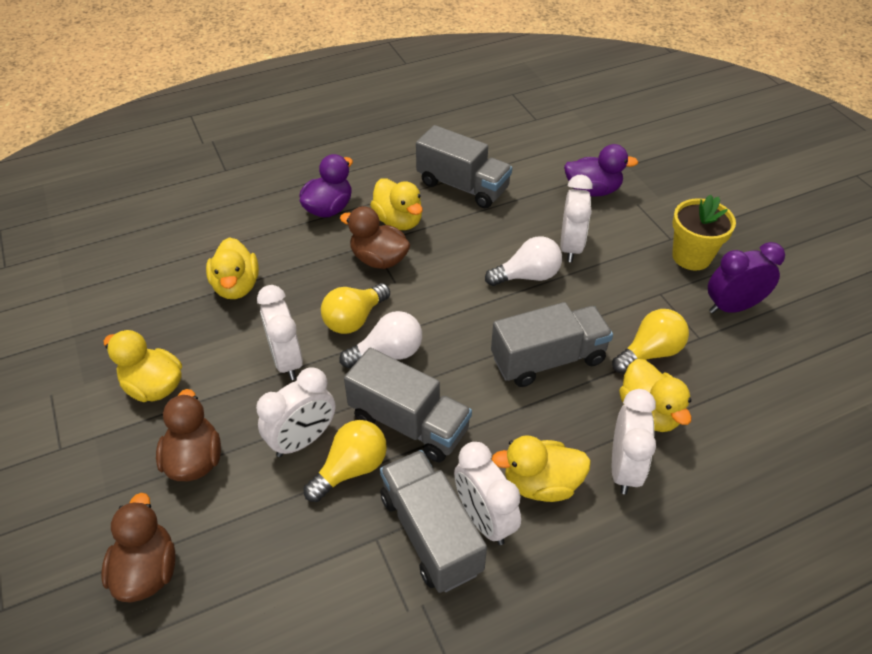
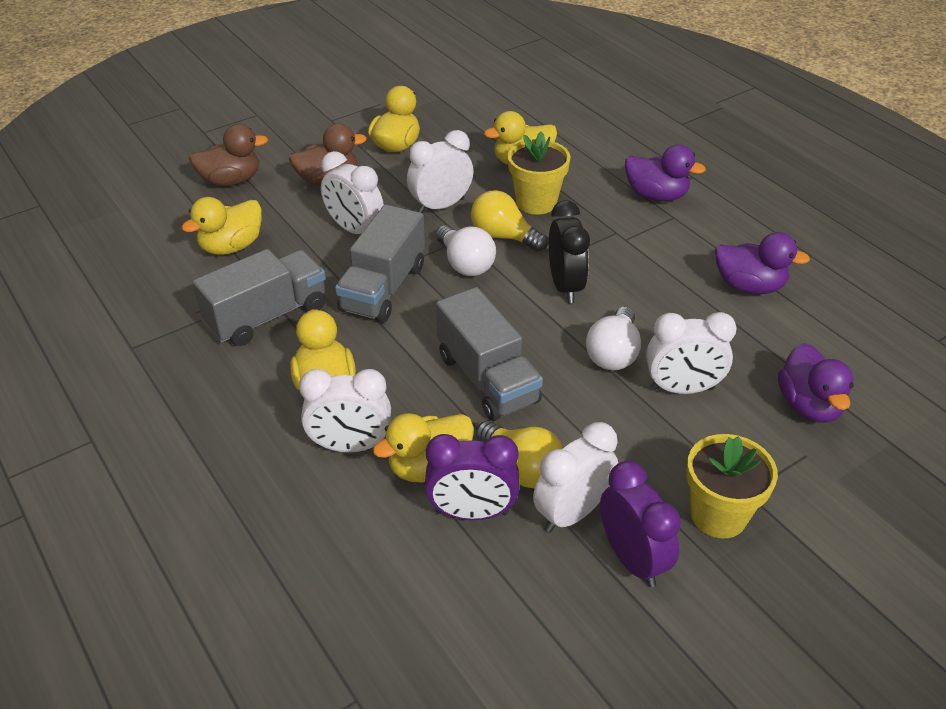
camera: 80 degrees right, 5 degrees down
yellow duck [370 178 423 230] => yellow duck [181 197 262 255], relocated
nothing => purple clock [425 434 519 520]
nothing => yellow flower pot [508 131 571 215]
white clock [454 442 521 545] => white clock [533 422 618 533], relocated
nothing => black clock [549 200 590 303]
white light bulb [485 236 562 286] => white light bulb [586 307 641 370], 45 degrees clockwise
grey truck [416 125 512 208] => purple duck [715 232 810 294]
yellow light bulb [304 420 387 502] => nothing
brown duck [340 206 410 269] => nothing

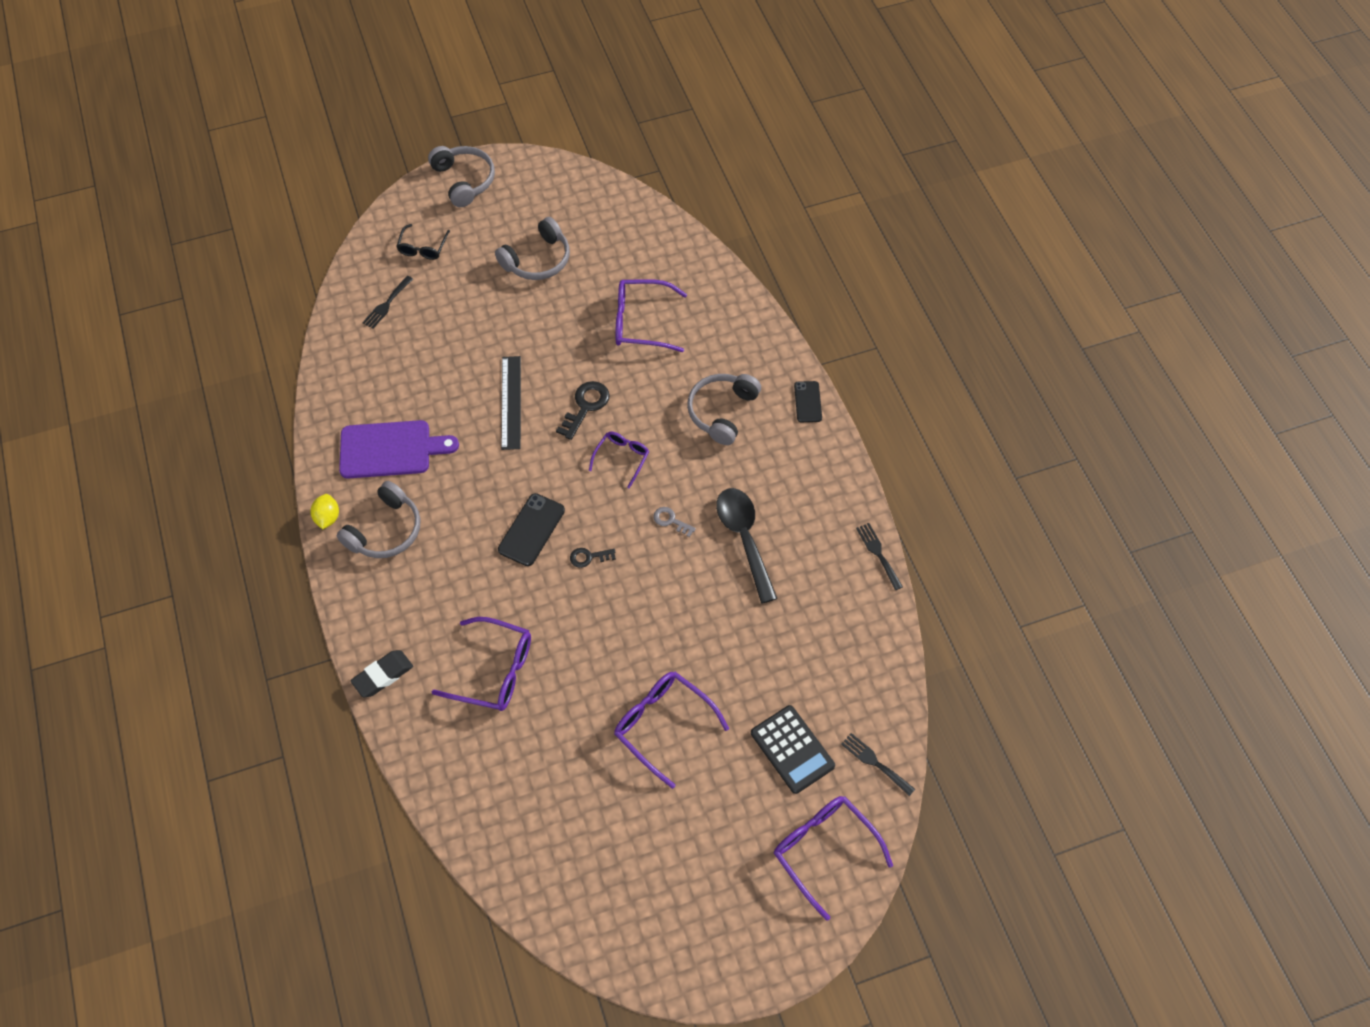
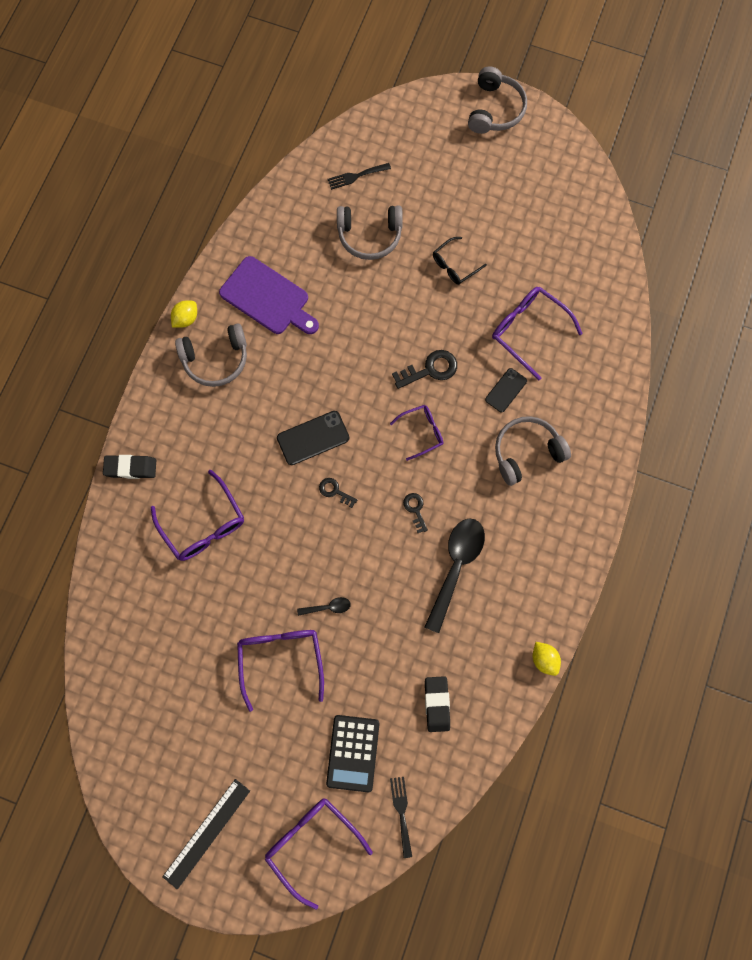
camera: 40 degrees right, 15 degrees up
black ruler [501 356 521 450] => black ruler [162 779 250 890], relocated
purple glasses [774 796 893 921] => purple glasses [264 798 373 910], 45 degrees counterclockwise
nothing => black spoon [297 597 351 616]
grey headphones [495 217 570 280] => grey headphones [337 205 403 260], relocated
grey key [654 507 696 537] => black key [403 493 428 533]
nothing => black eraser [425 676 450 732]
black glasses [396 224 450 260] => black glasses [433 237 487 285], relocated
black phone [794 381 822 422] => black phone [485 368 527 412], relocated
black fork [856 523 903 590] => yellow lemon [533 642 561 676]

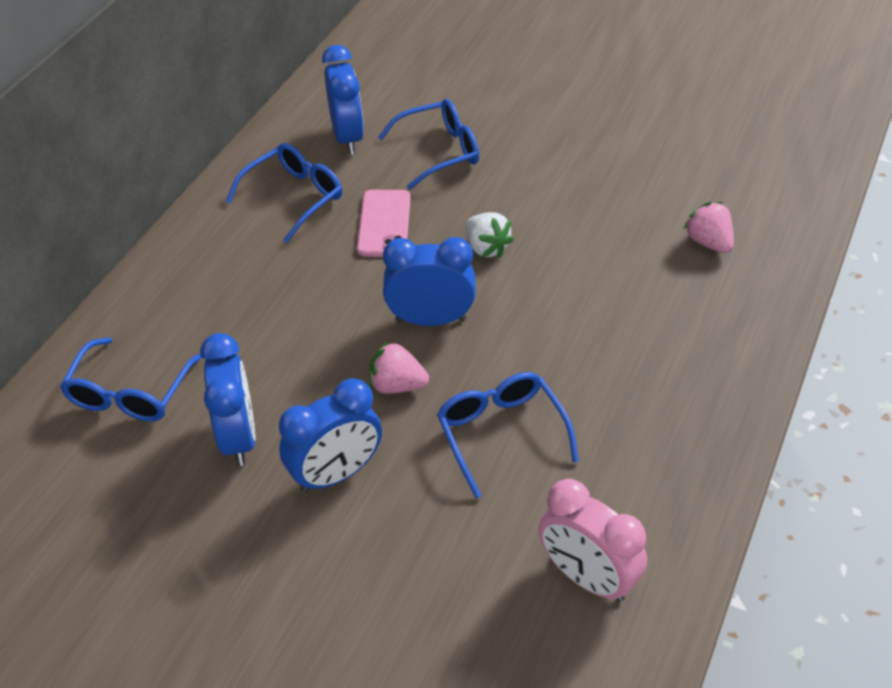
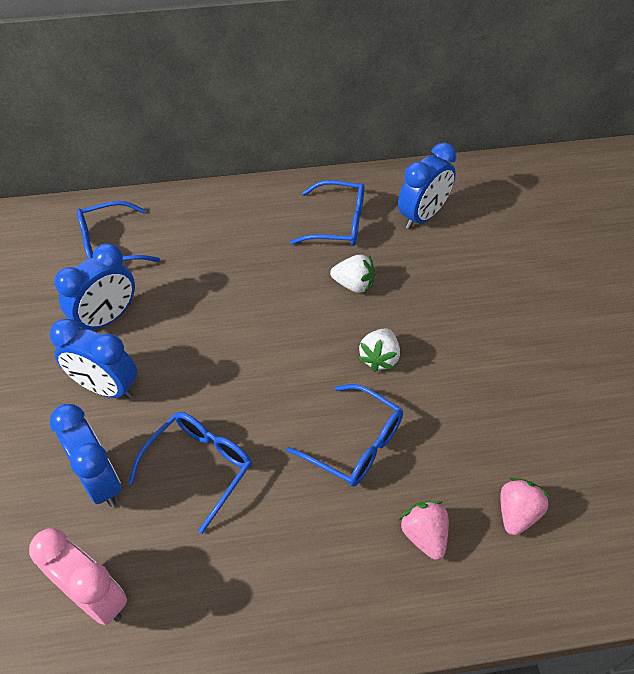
camera: 55 degrees right, 5 degrees up
pink clock [539 479 647 602] => pink clock [29 528 127 625], 120 degrees clockwise
blue clock [383 237 476 326] => blue clock [50 404 122 507], relocated
blue glasses [378 99 479 190] => blue glasses [287 384 403 487], relocated
pink phone [357 190 411 257] => white strawberry [330 255 375 293]
pink strawberry [369 341 429 394] => pink strawberry [399 501 449 560], relocated

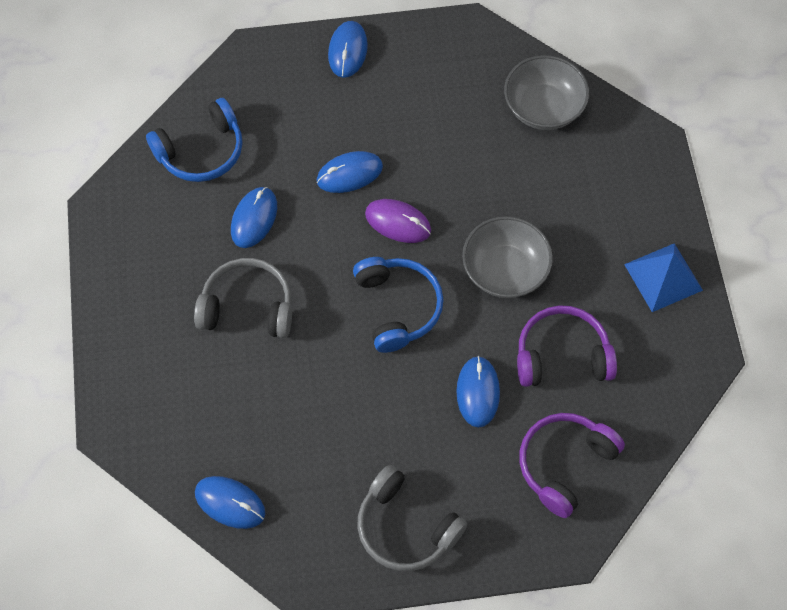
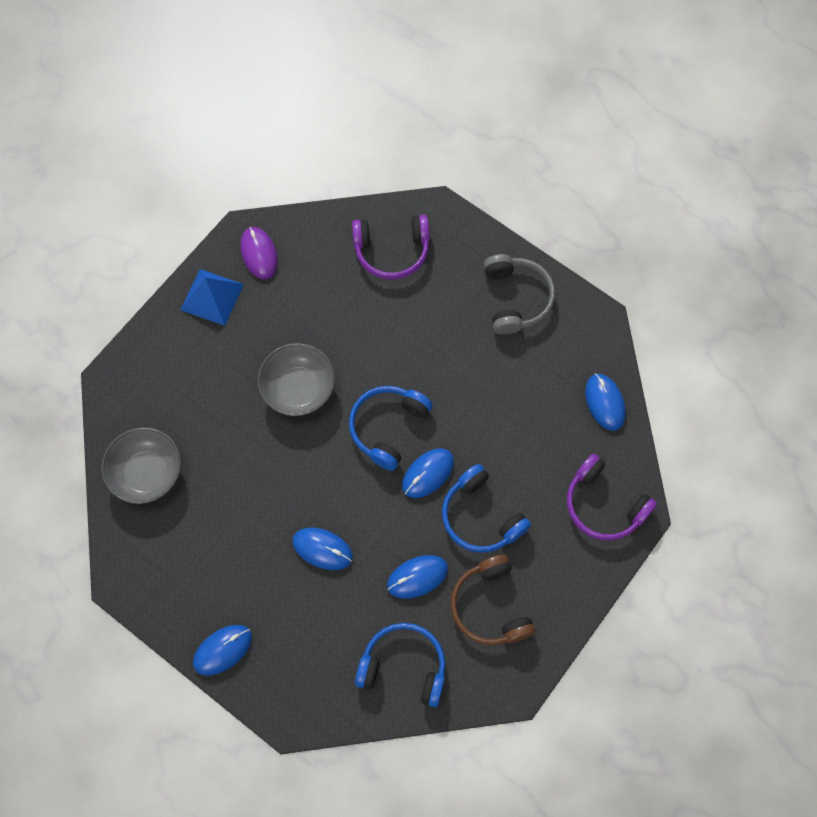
camera: 135 degrees left, 5 degrees up
purple mouse [365 199 431 243] => purple mouse [240 227 278 279], relocated
blue mouse [456 356 500 428] => blue mouse [402 448 454 498], relocated
grey headphones [194 258 292 338] => blue headphones [442 464 531 552]
nothing => brown headphones [451 555 535 645]
purple headphones [517 305 617 387] => purple headphones [567 454 657 541], relocated

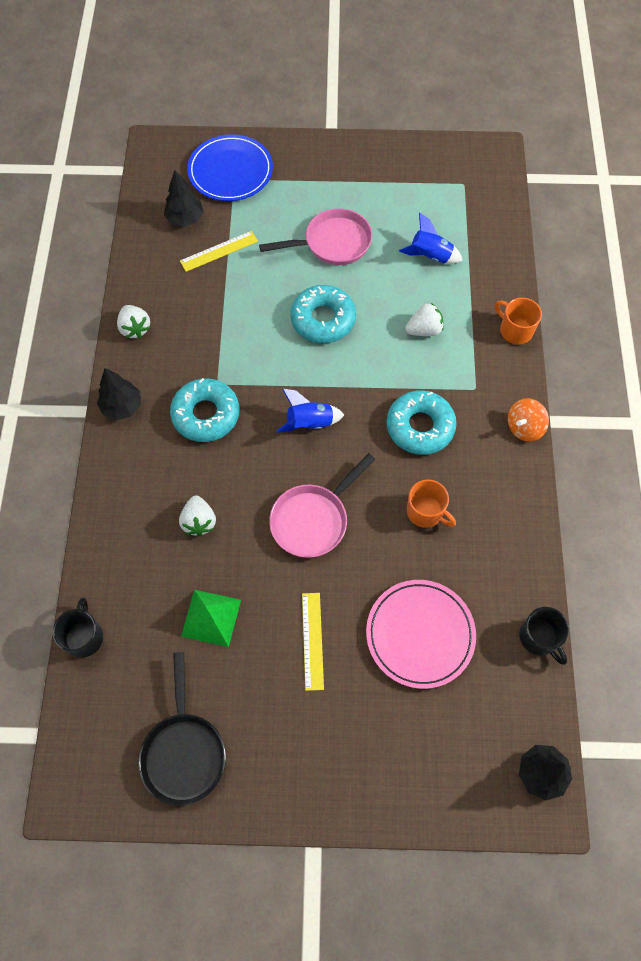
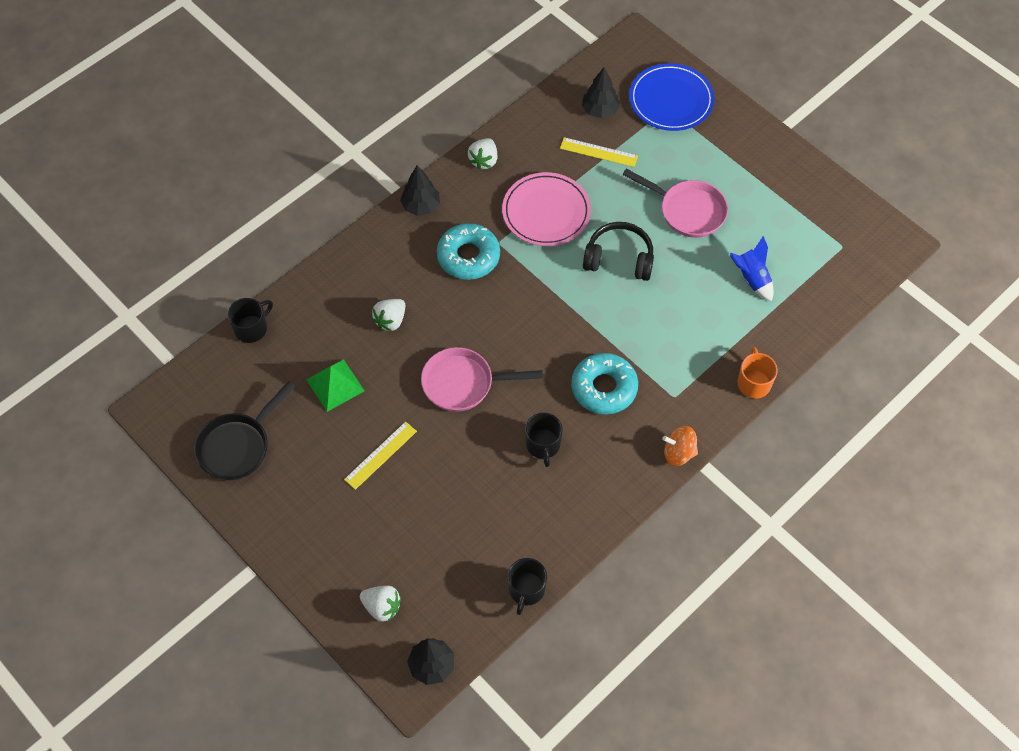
camera: 45 degrees right, 5 degrees down
white strawberry [405 303 444 336] => white strawberry [360 586 401 622], relocated
pink plate [366 580 476 689] => pink plate [502 172 591 246], relocated
orange mug [407 479 456 528] => black mug [525 413 563 467]
turquoise donut [291 285 356 343] => black headphones [583 222 654 281]
blue rocket [276 389 344 433] => nothing

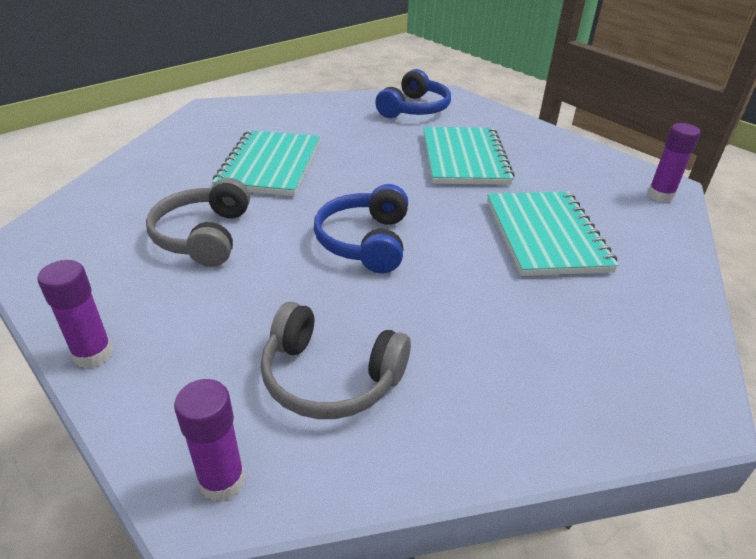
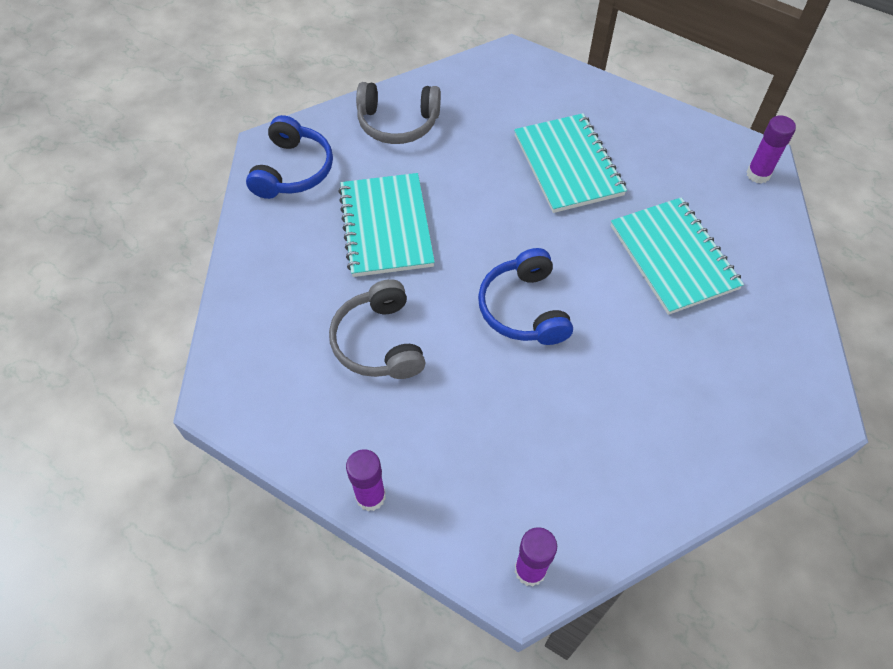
camera: 15 degrees left, 20 degrees up
blue headphones [375 69 451 118] => blue headphones [246 115 333 199], relocated
grey headphones [261 302 411 419] => grey headphones [356 82 441 144], relocated

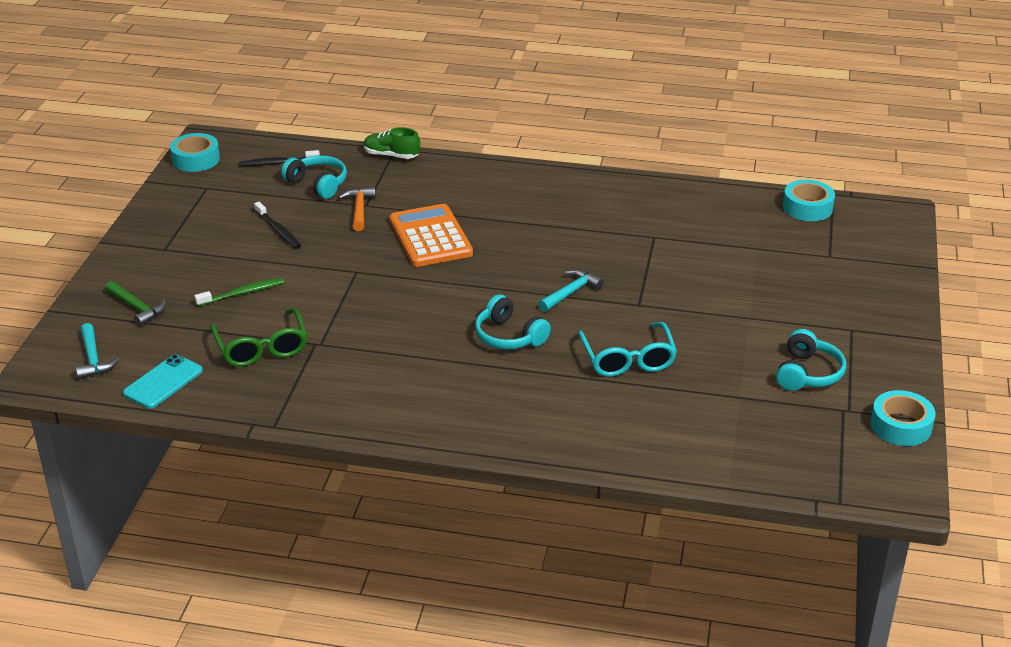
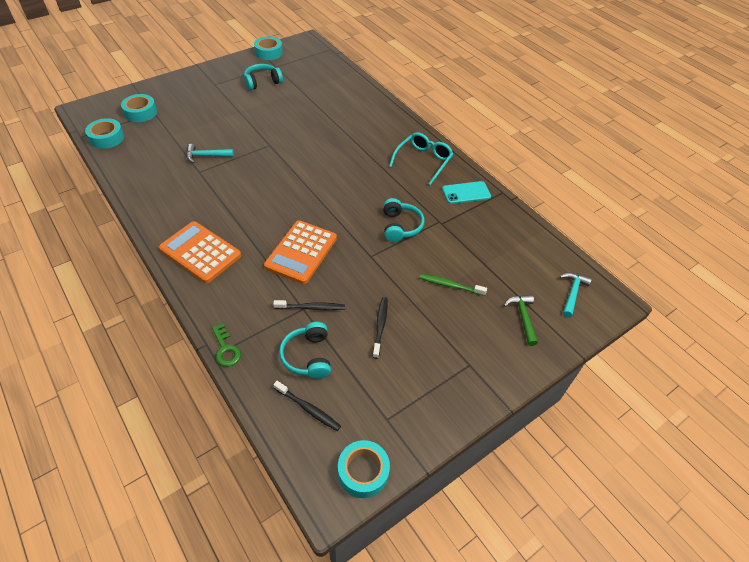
camera: 140 degrees left, 15 degrees up
nothing => turquoise tape [121 94 157 122]
nothing => orange calculator [159 221 241 283]
turquoise hammer [538 269 604 312] => turquoise hammer [186 144 234 163], relocated
green shoe [364 127 420 159] => green key [212 323 241 367]
orange hammer [338 187 376 231] => black toothbrush [273 300 345 310]
turquoise headphones [475 294 551 350] => turquoise headphones [383 198 425 242], relocated
turquoise glasses [578 322 677 377] => turquoise glasses [389 132 453 185], relocated
turquoise phone [123 354 203 408] => turquoise phone [442 181 491 204], relocated
green glasses [210 308 307 367] => nothing

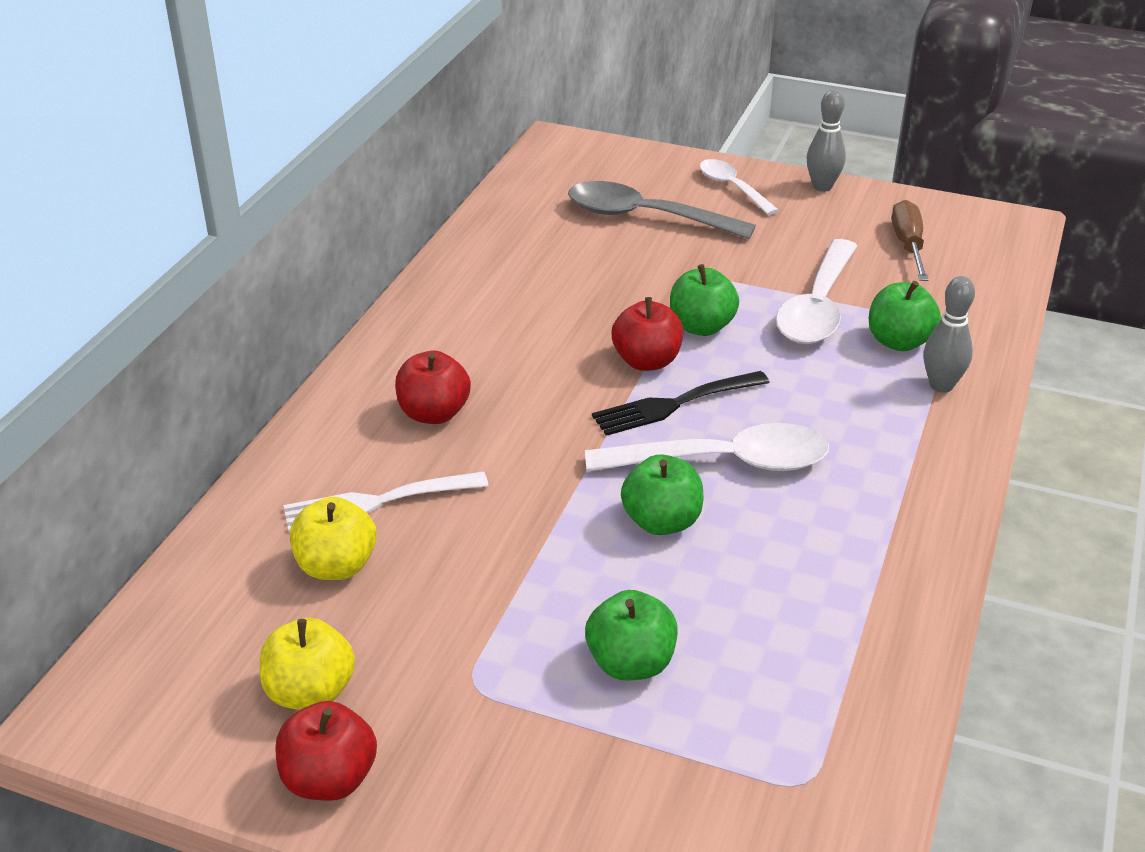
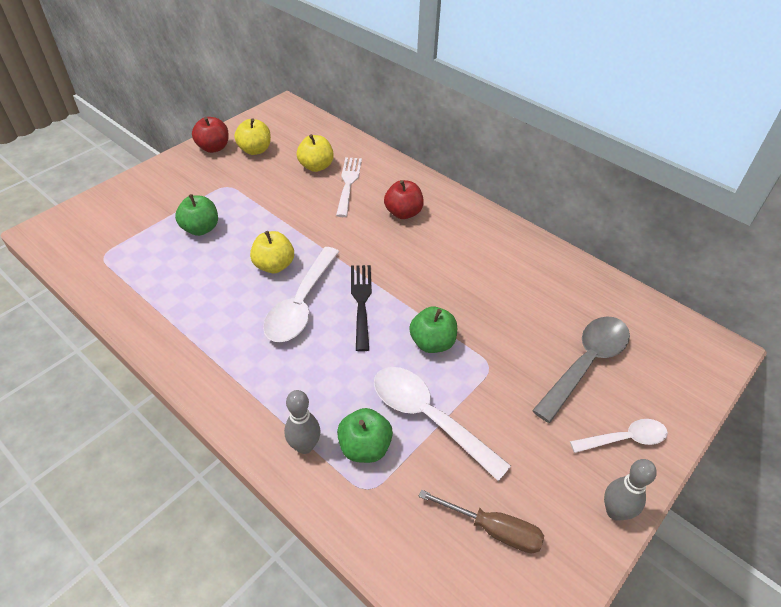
camera: 110 degrees right, 10 degrees up
green apple [621 454 703 535] => yellow apple [250 231 294 273]
red apple [612 297 683 371] => nothing

